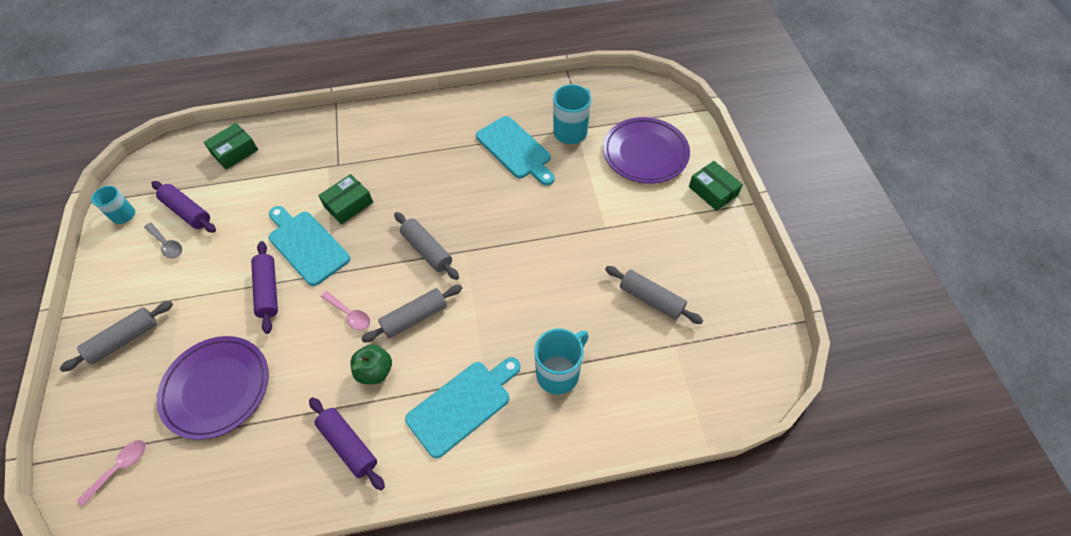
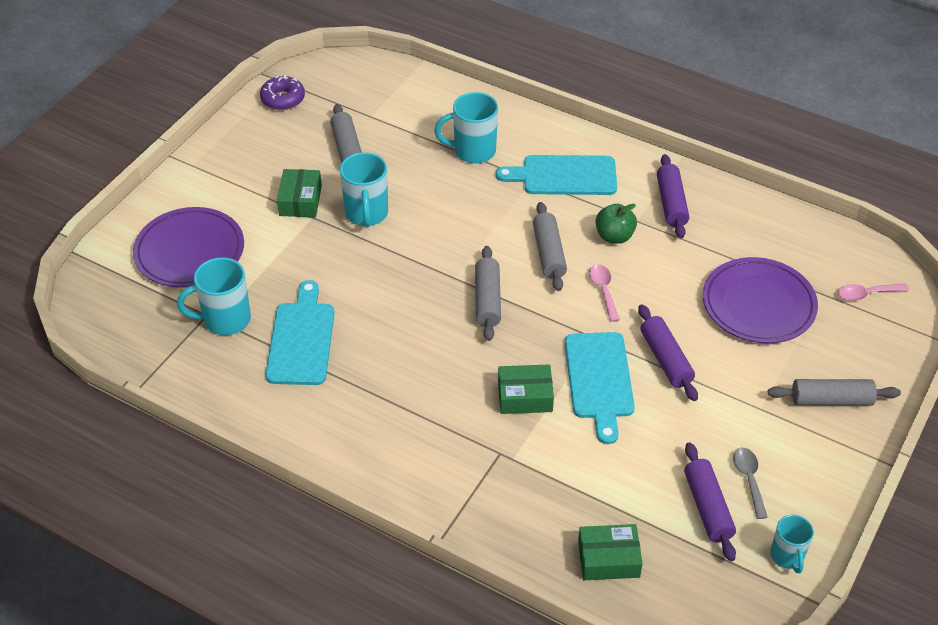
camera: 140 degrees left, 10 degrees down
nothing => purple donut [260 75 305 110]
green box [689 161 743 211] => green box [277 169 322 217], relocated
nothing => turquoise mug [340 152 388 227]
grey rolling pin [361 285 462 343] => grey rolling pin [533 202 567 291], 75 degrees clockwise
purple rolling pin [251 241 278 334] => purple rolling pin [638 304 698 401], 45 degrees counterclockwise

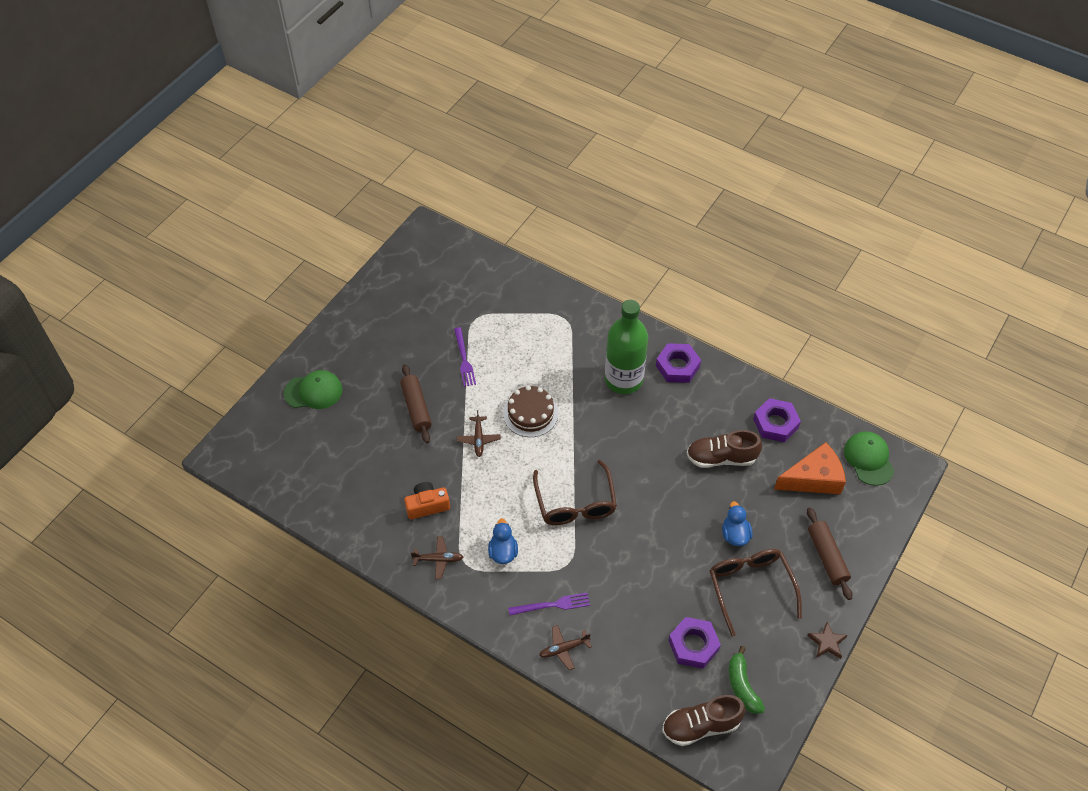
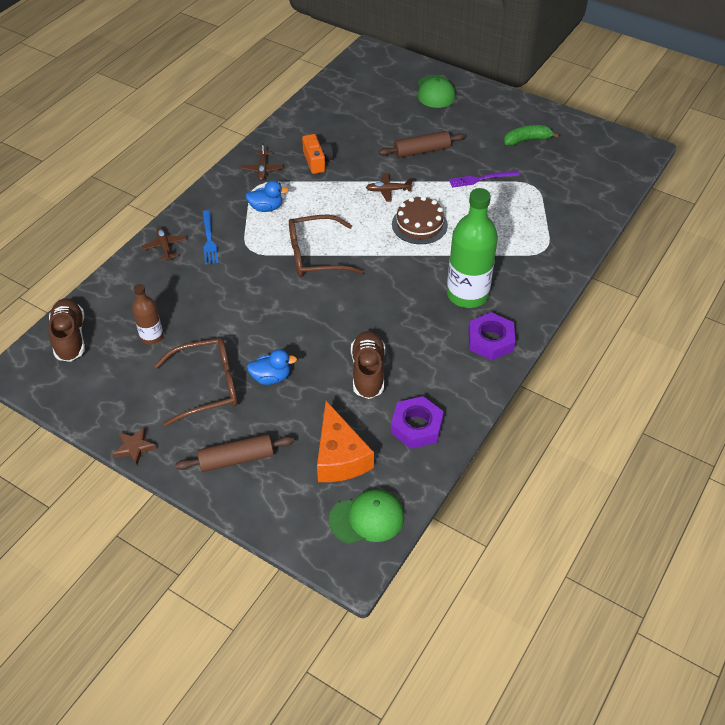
camera: 90 degrees right, 5 degrees down
purple nut [668 617 721 669] => brown bottle [132 284 163 345]
purple fork [508 593 590 615] => blue fork [203 210 218 264]
green banana [729 646 765 714] => green banana [504 125 559 146], relocated

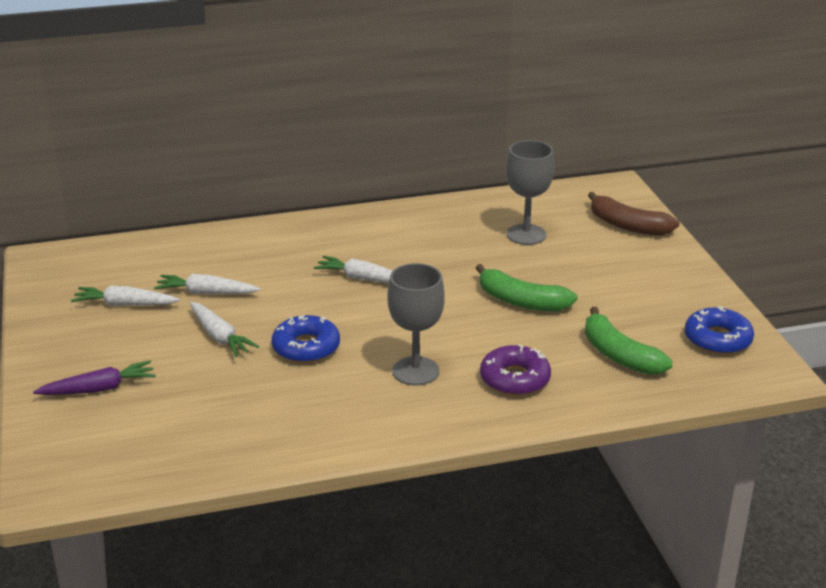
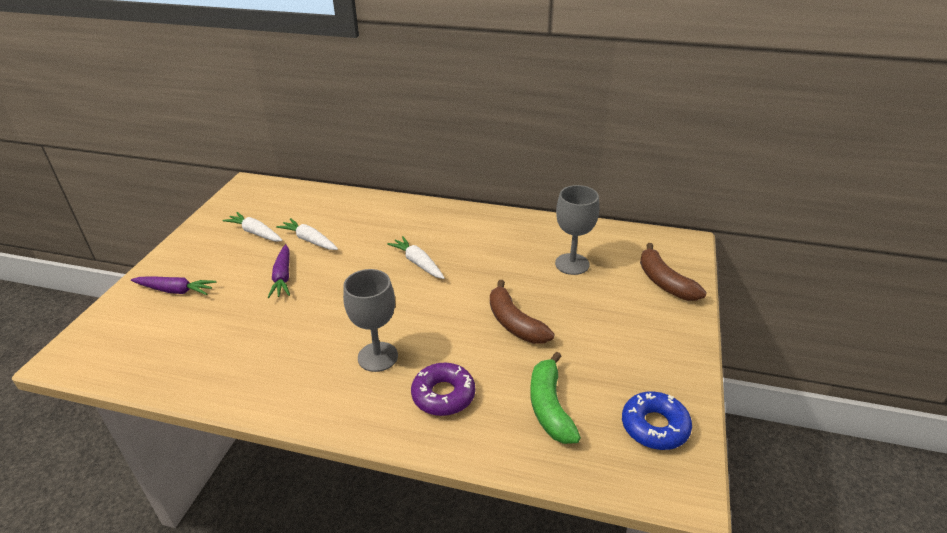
camera: 30 degrees right, 5 degrees up
white carrot [190 302 259 357] => purple carrot [267 244 290 298]
green banana [476 264 578 311] => brown banana [490 280 554 344]
blue donut [272 315 340 363] => nothing

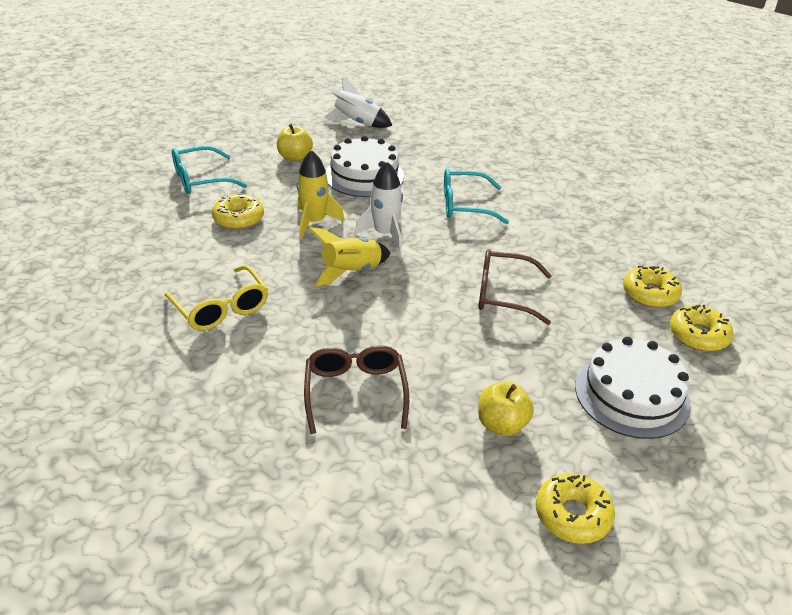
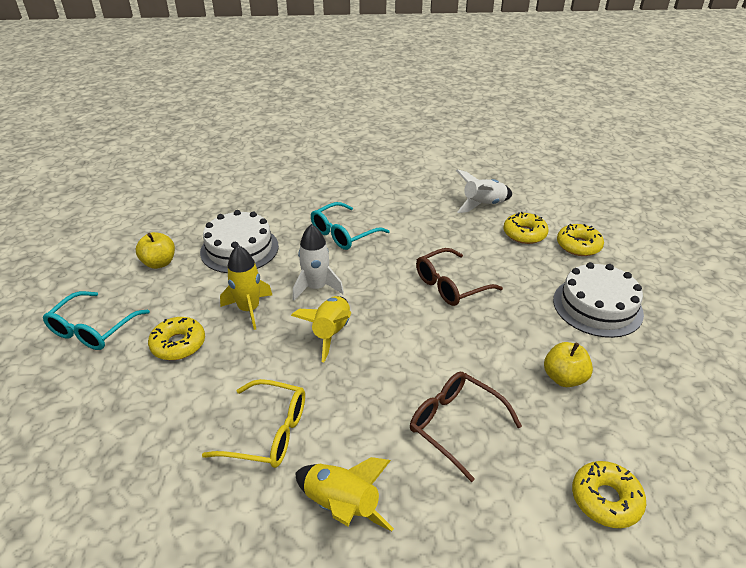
camera: 40 degrees left, 0 degrees up
nothing => yellow rocket [295 457 394 531]
white rocket [324 77 392 128] => white rocket [456 169 512 213], relocated
yellow donut [536 473 615 544] => yellow donut [572 461 646 528], relocated

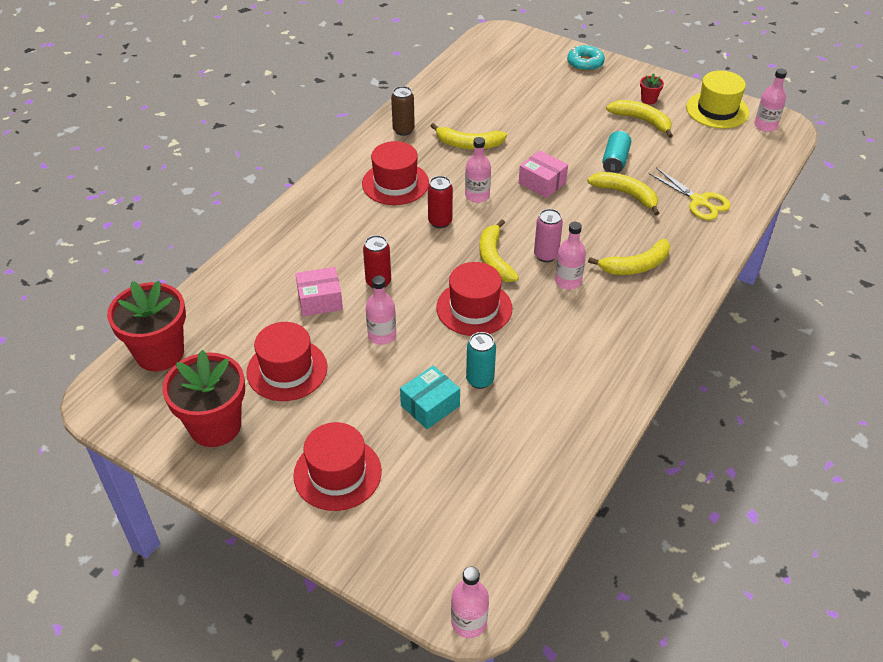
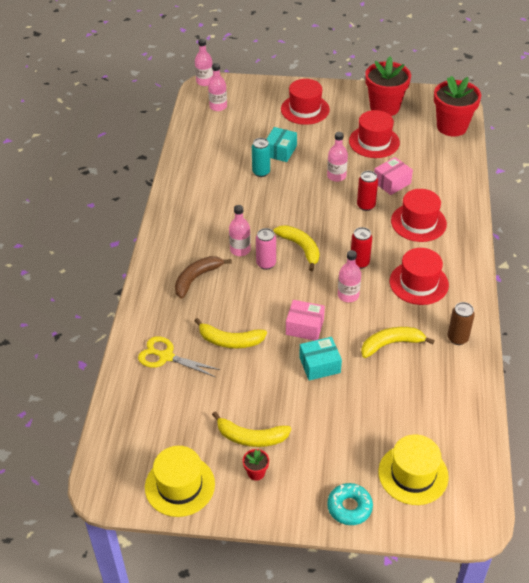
camera: 155 degrees right, 0 degrees up
yellow banana [588 239 670 275] => brown banana [175 256 232 299]
pink bottle [754 68 787 132] => pink bottle [208 63 227 111], relocated
nothing => turquoise box [299 337 342 381]
nothing => yellow hat [378 434 449 505]
red hat [436 262 512 336] => red hat [391 189 447 242], relocated
turquoise can [602 131 631 173] => nothing

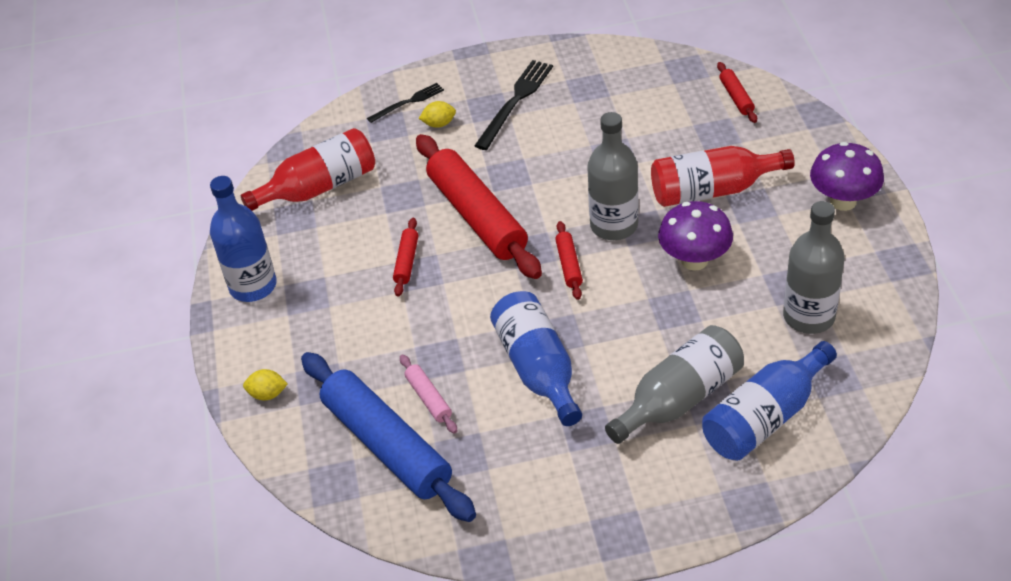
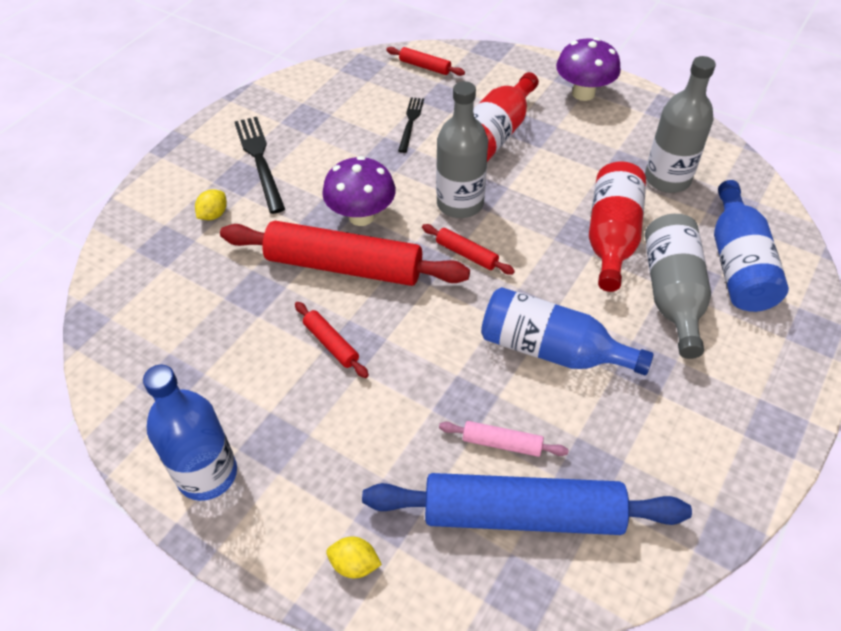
camera: 50 degrees left, 5 degrees up
purple mushroom [658 201 733 271] => purple mushroom [322 156 396 226], relocated
yellow lemon [243 369 288 401] => yellow lemon [326 537 382 578], 60 degrees clockwise
black fork [367 83 444 123] => black fork [398 97 424 153], relocated
red bottle [241 128 375 211] => red bottle [589 161 646 292], relocated

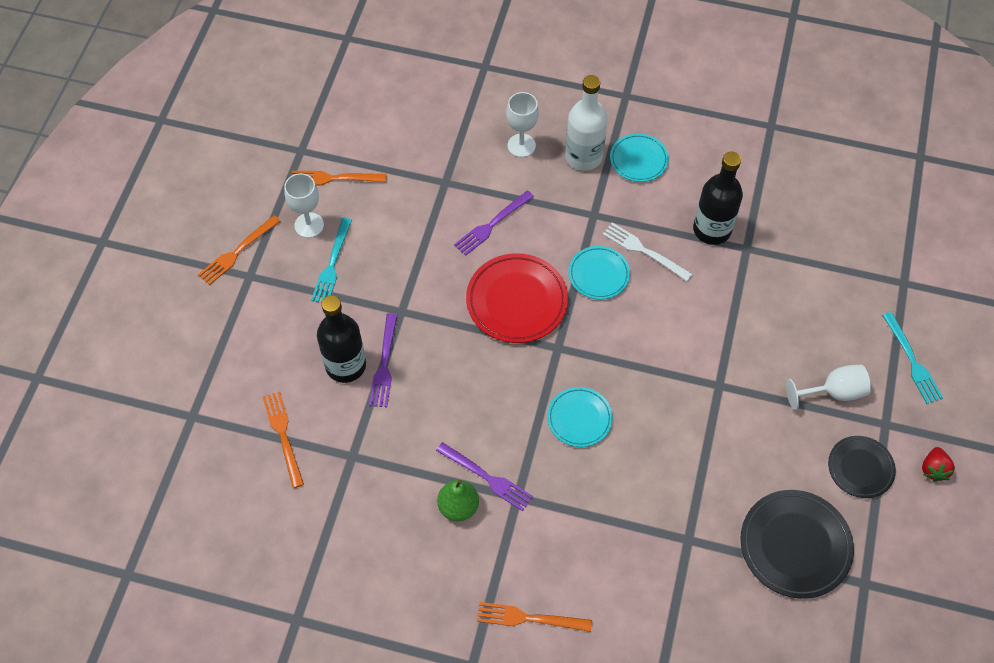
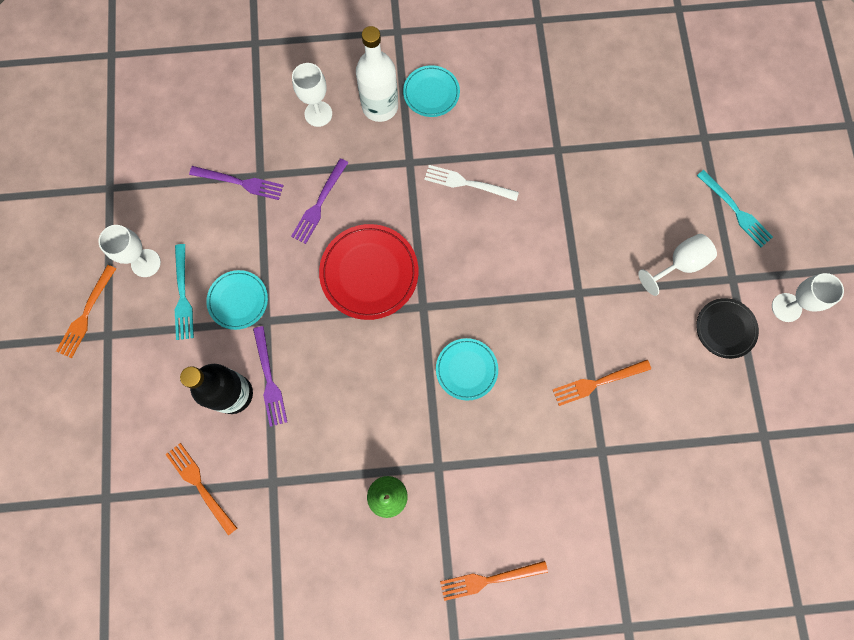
camera: 20 degrees left, 15 degrees up
purple fork [436 442 533 511] => purple fork [189 166 284 200], relocated
turquoise plate [569 246 630 299] => turquoise plate [206 270 268 330], relocated
orange fork [291 171 387 186] => orange fork [553 360 651 406], relocated
red strawberry [922 447 955 482] => white goblet [772 273 844 322]
black bottle [693 152 743 245] => nothing
black plate [740 490 854 599] => nothing

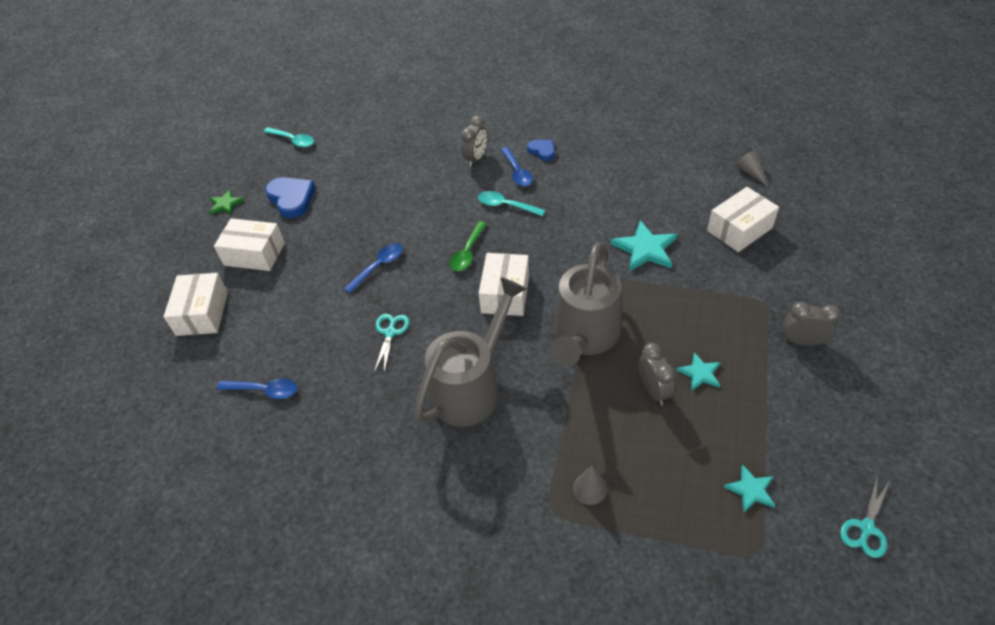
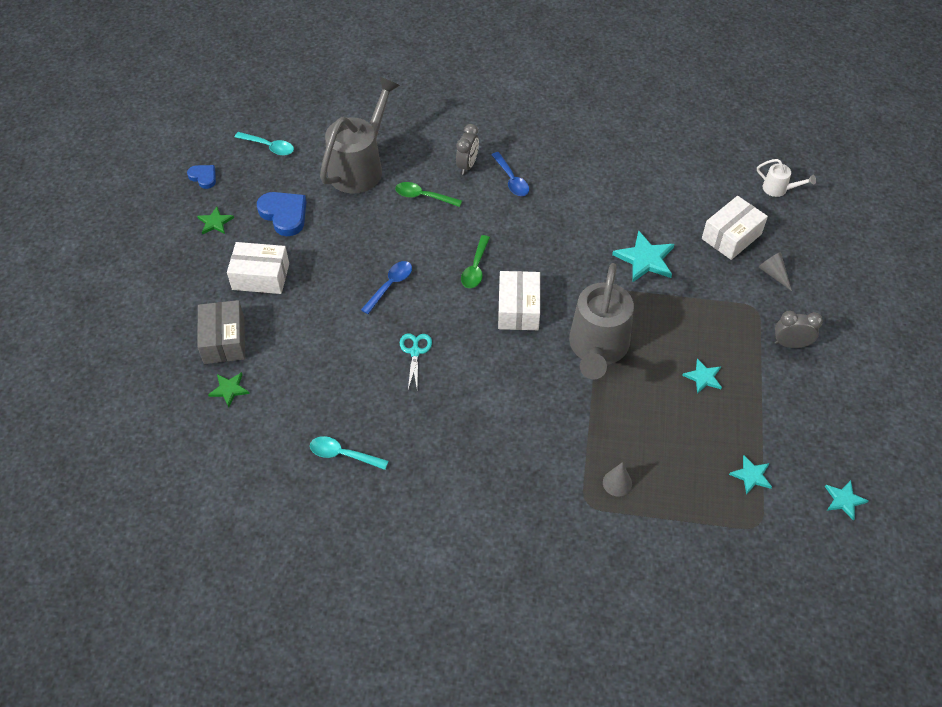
camera: 10 degrees left, 5 degrees up
blue heart [527 140 555 161] => blue heart [187 165 216 189], relocated
white box [163 273 228 336] => grey box [197 300 245 364]
nothing => green star [208 372 250 408]
turquoise spoon [478 191 545 216] => turquoise spoon [310 436 389 470], relocated
grey watering can [413 277 527 427] => grey watering can [320 77 400 194], relocated
nothing => green spoon [395 182 462 207]
nothing => white watering can [757 159 816 197]
grey cone [736 150 768 187] => grey cone [759 252 792 291], relocated
turquoise scissors [840 475 890 558] => turquoise star [825 480 868 521]
blue spoon [217 378 297 399] => nothing
grey clock [638 343 676 405] => nothing

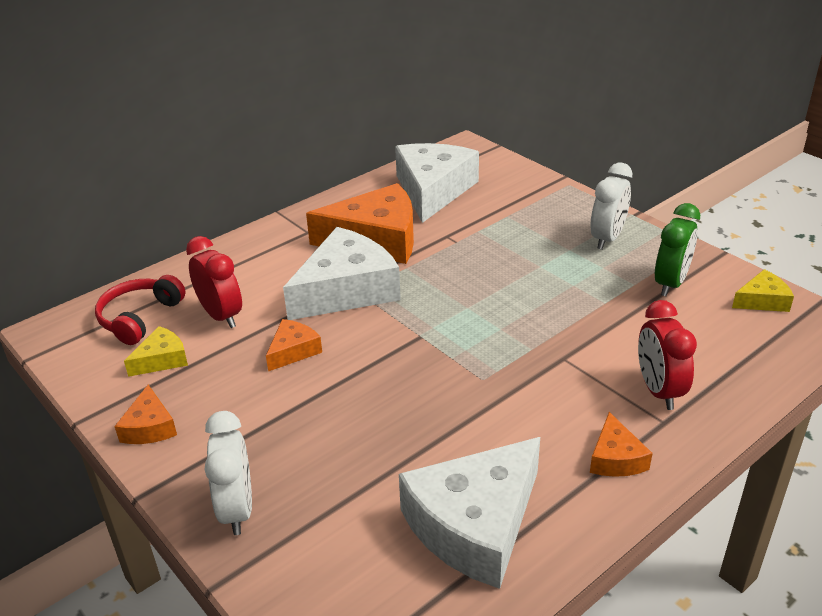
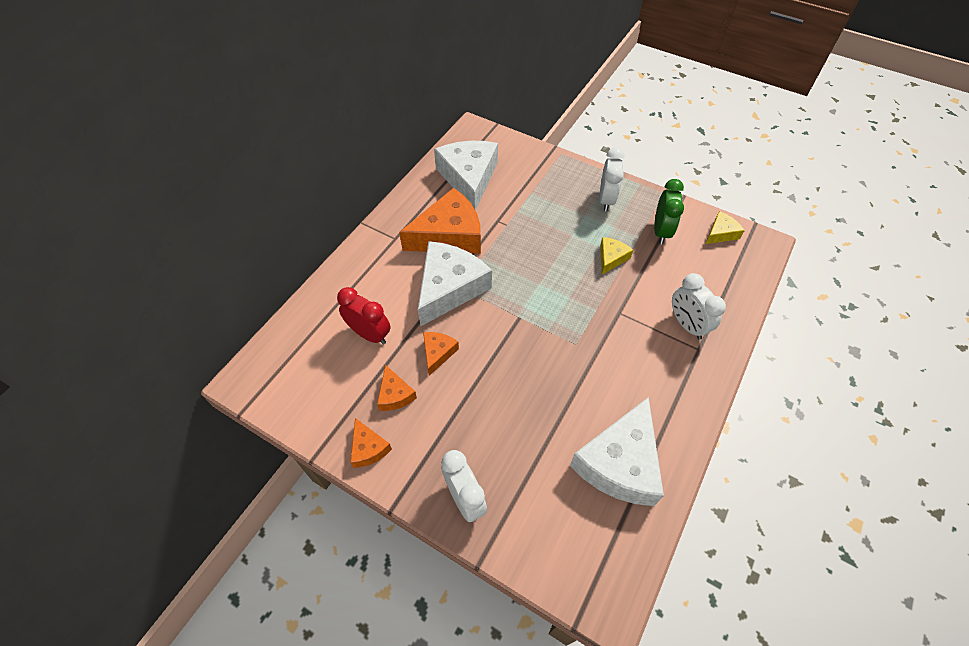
camera: 20 degrees left, 20 degrees up
orange cheese [590 412 653 477] => orange cheese [377 365 417 411], relocated
yellow cheese [124 326 188 377] => yellow cheese [600 237 633 275], relocated
red clock [638 300 697 410] => white clock [672 273 726 340]
red headphones [95 275 186 345] => nothing

